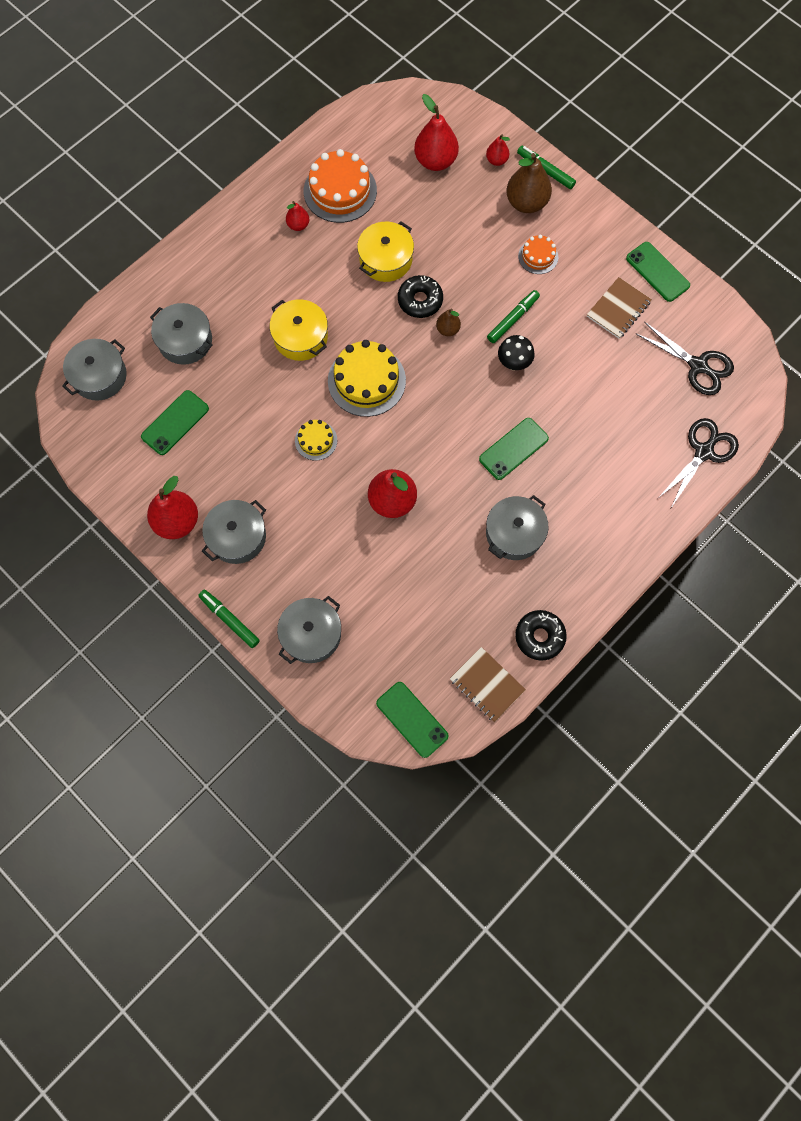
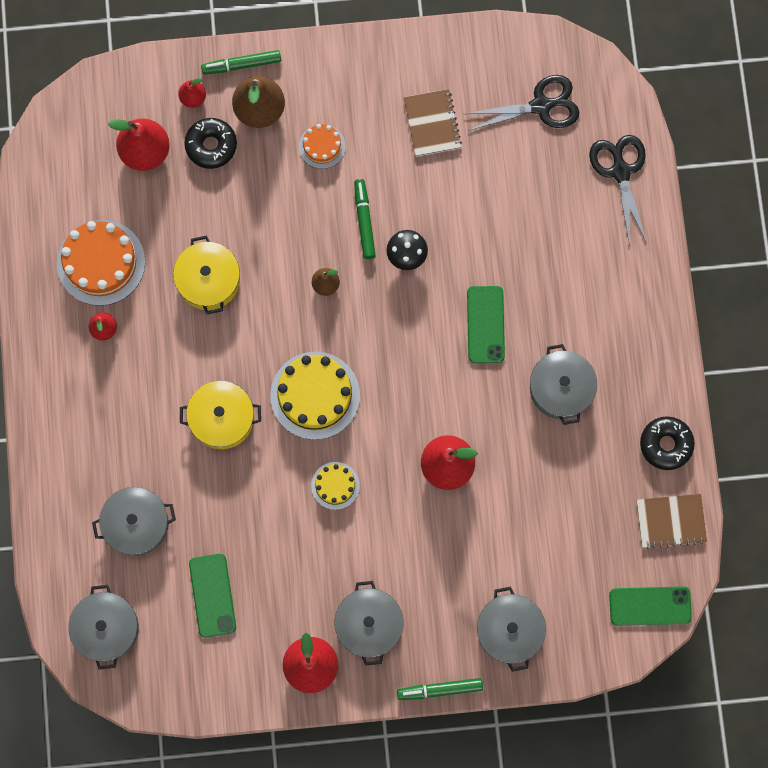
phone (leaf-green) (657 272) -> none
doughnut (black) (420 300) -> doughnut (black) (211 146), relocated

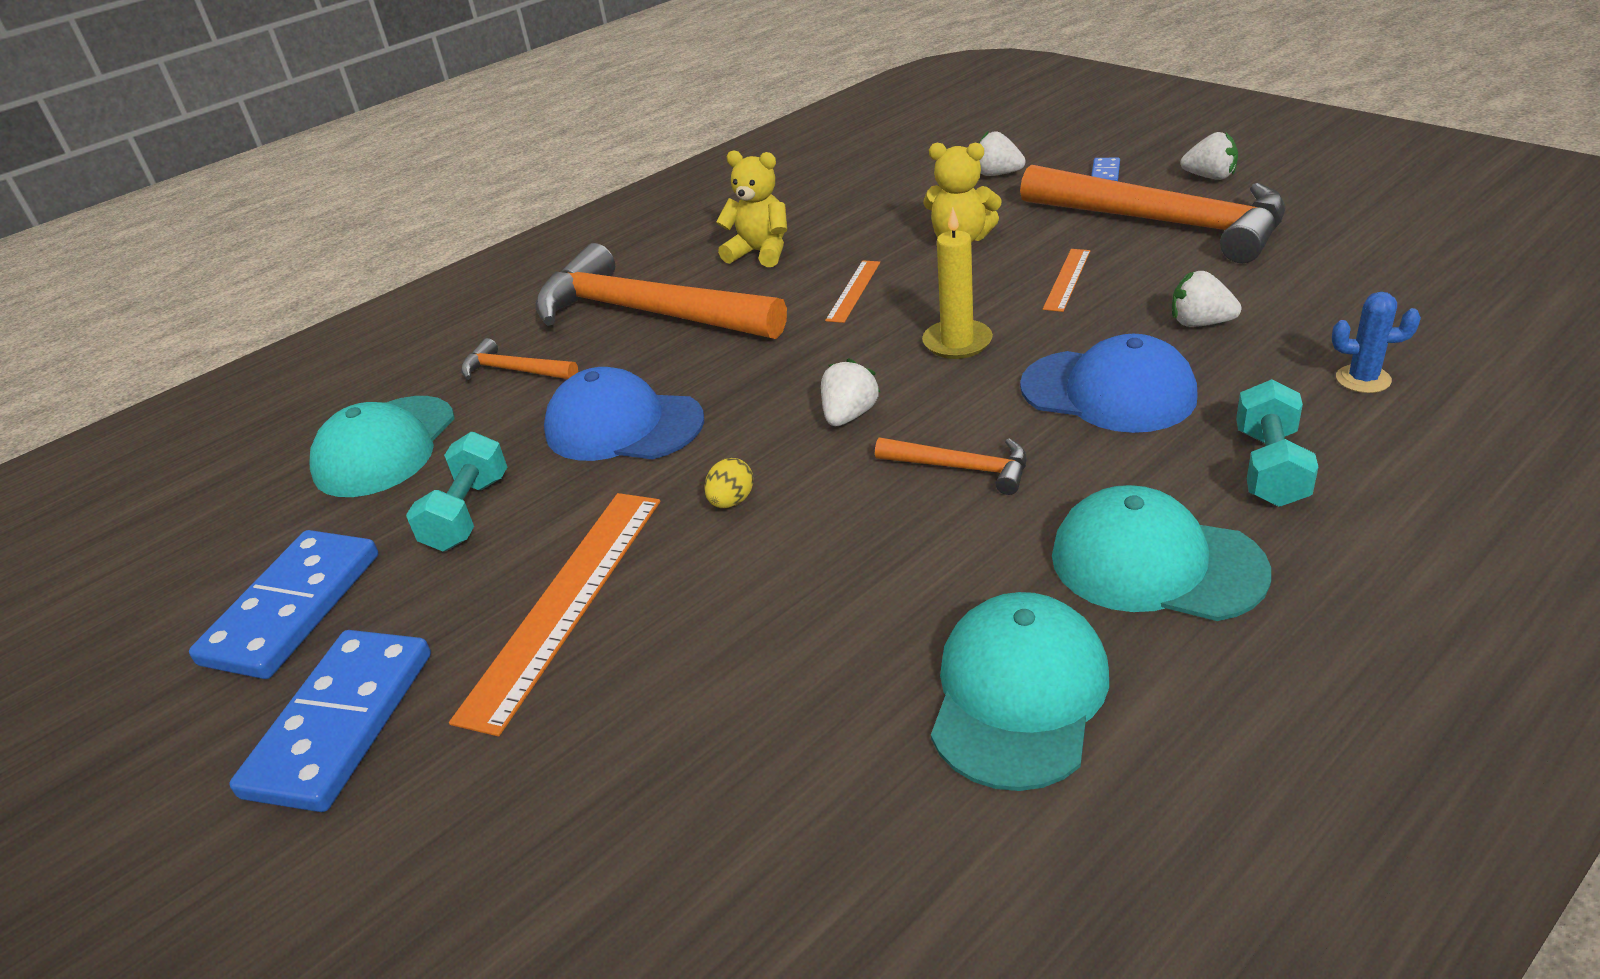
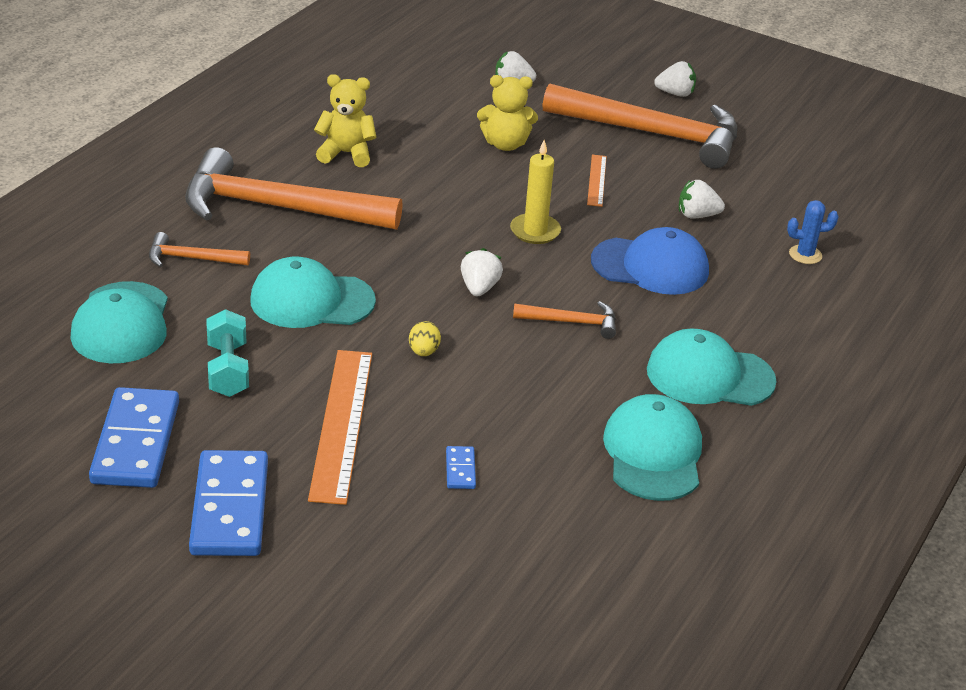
ruler (bright orange) (854 291) -> none
free weight (teal) (1270 467) -> none
domino tile (blue) (1105 174) -> domino tile (blue) (460 470), relocated
cap (blue) (623 426) -> cap (teal) (311 300)

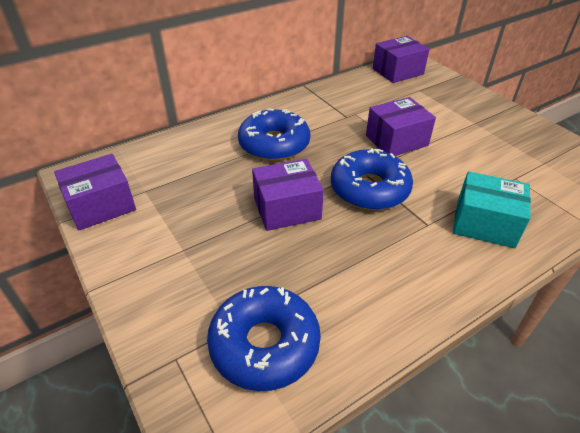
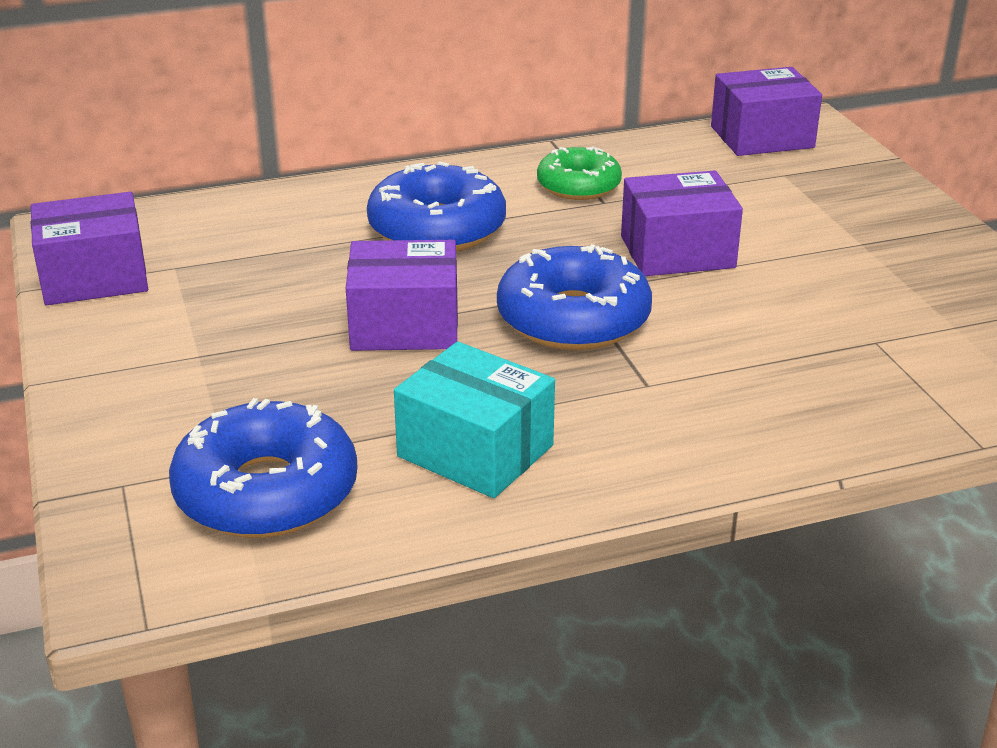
none -> doughnut (leaf-green) (578 186)
box (teal) (484 223) -> box (teal) (475 451), relocated

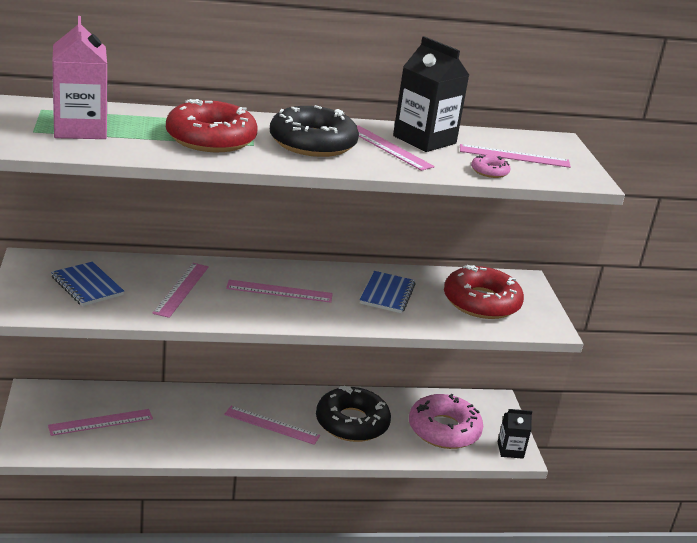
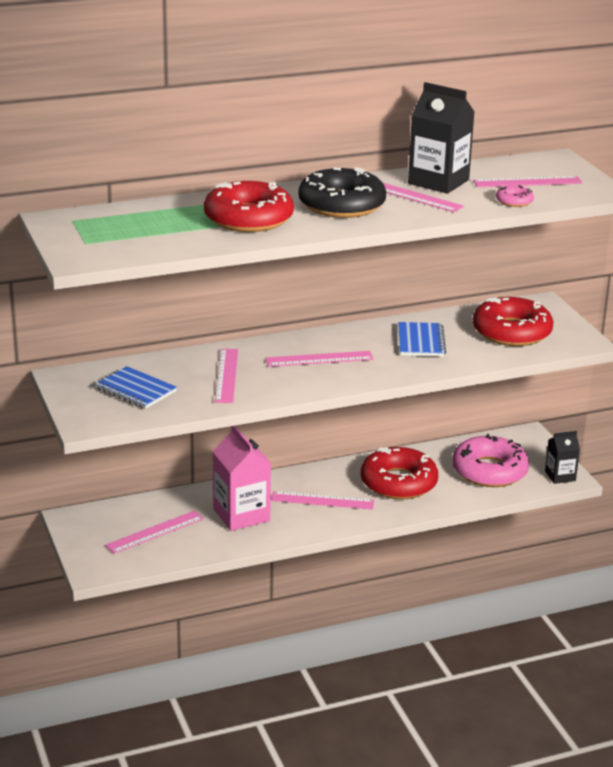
carton (rosy) (80 129) -> carton (rosy) (241 515), relocated
doughnut (black) (352 423) -> doughnut (scarlet) (398 482)

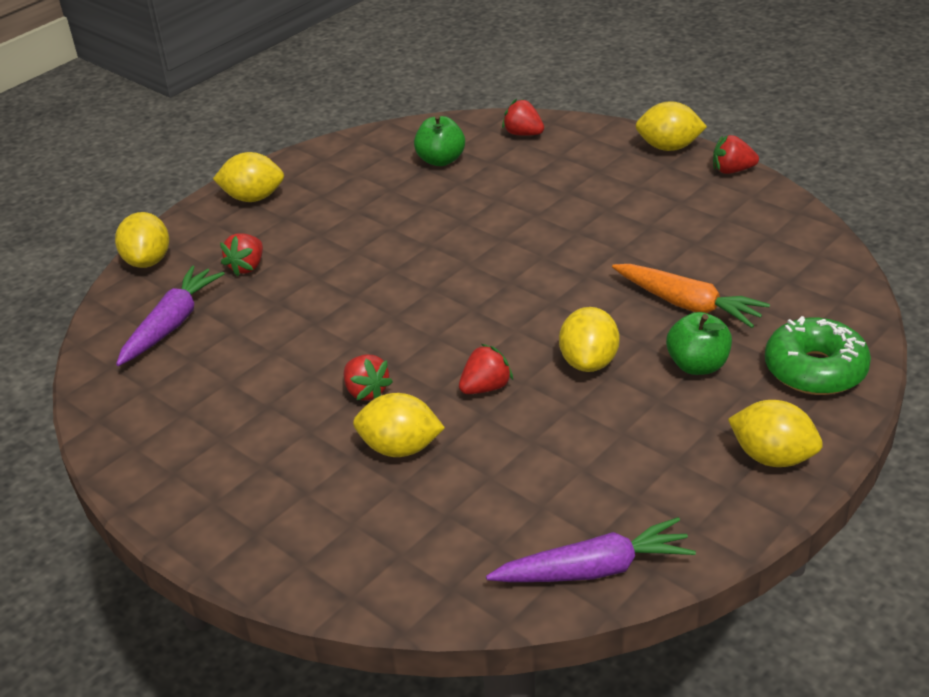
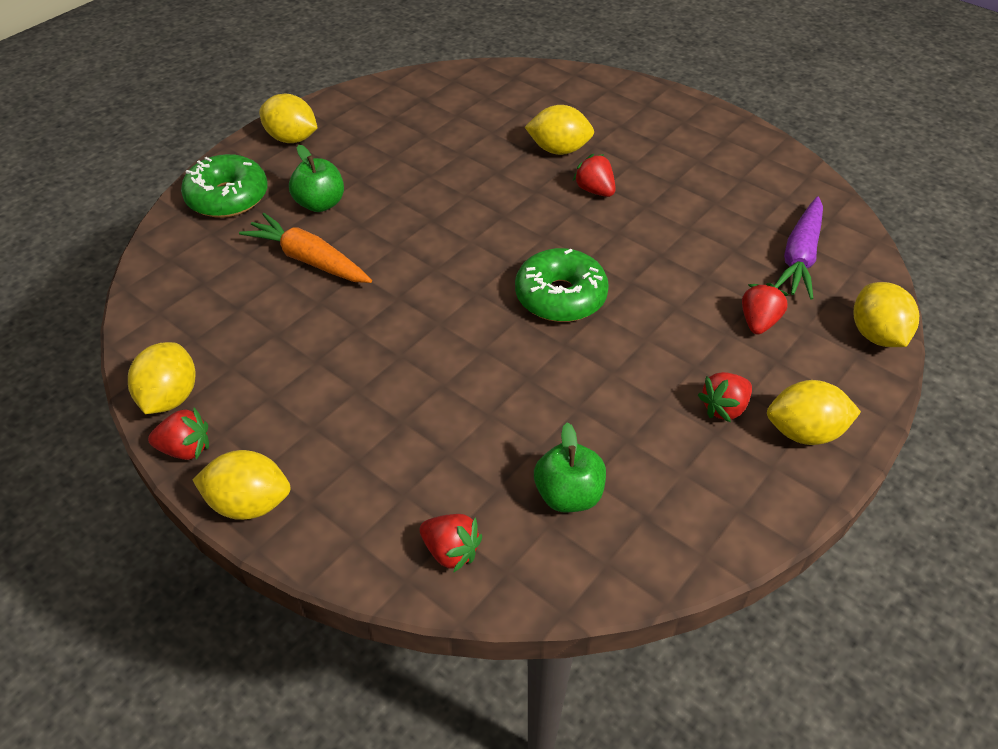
toy carrot (royal purple) (595 569) -> none
none -> doughnut (leaf-green) (560 296)
toy strawberry (scarlet) (486 387) -> toy strawberry (scarlet) (724 408), relocated
lemon (yellow) (589 362) -> lemon (yellow) (170 397), relocated

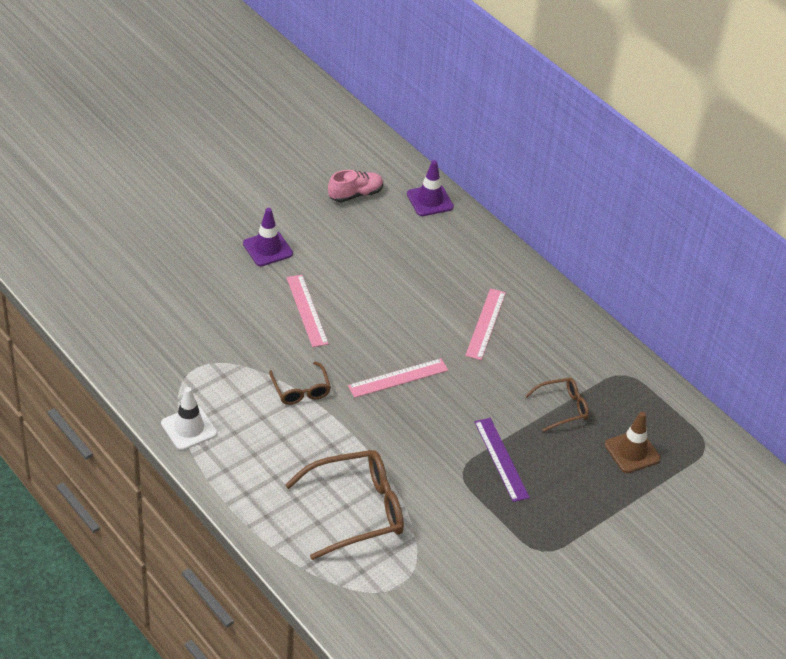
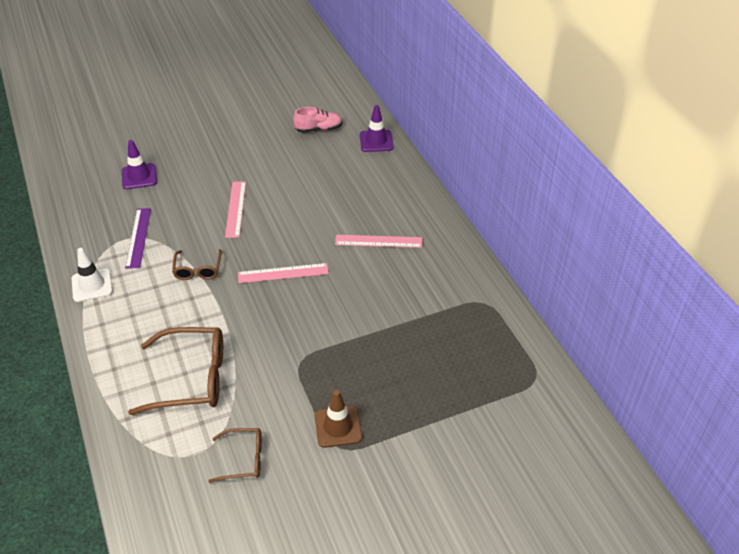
traffic cone (royal purple) (267 249) -> traffic cone (royal purple) (139 176), relocated
ruler (royal purple) (501 459) -> ruler (royal purple) (138 237), relocated
glasses (dark brown) (562 408) -> glasses (dark brown) (243 459), relocated
traffic cone (dark brown) (632 452) -> traffic cone (dark brown) (338 427), relocated
ruler (rosy) (485 324) -> ruler (rosy) (378 241), 60 degrees clockwise

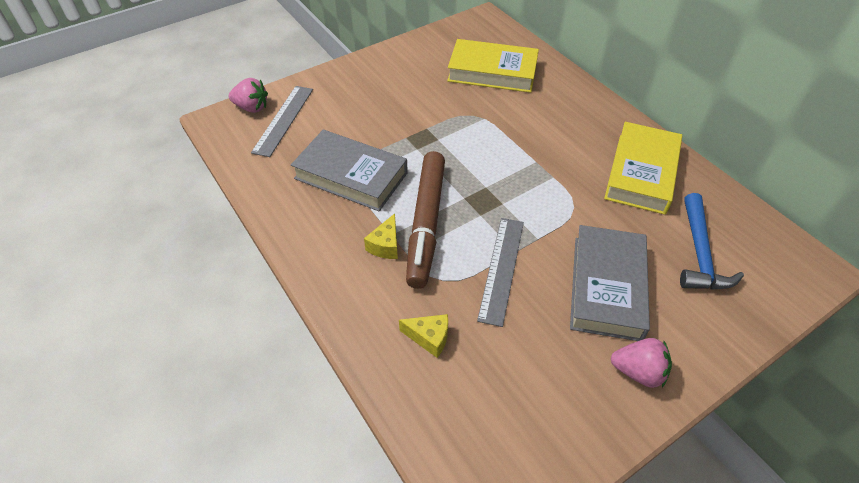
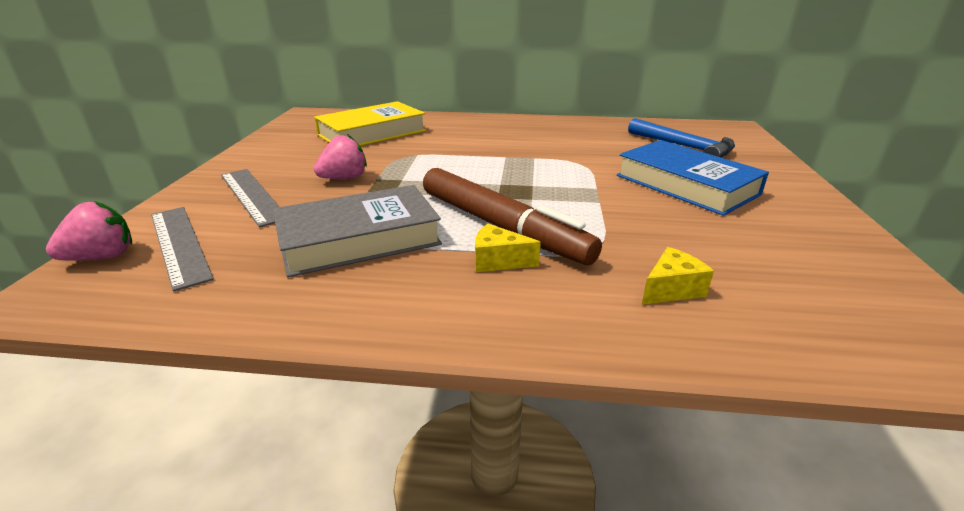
book (yellow) (641 173) -> none
ruler (grey) (501 269) -> ruler (grey) (252 196), relocated
toy strawberry (rosy) (638 372) -> toy strawberry (rosy) (344 178), relocated
book (grey) (607 287) -> book (blue) (686 185)
cheese wedge (yellow) (385 245) -> cheese wedge (yellow) (498 261), 135 degrees clockwise

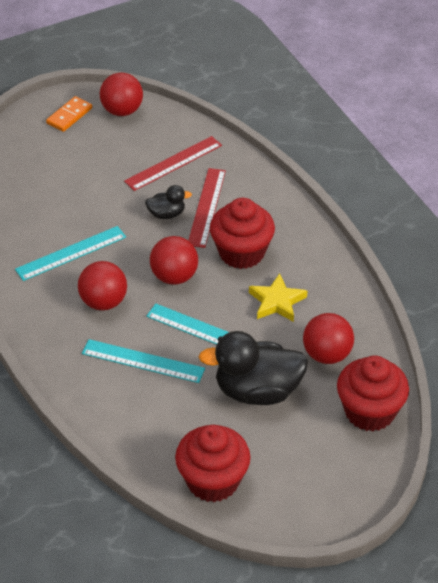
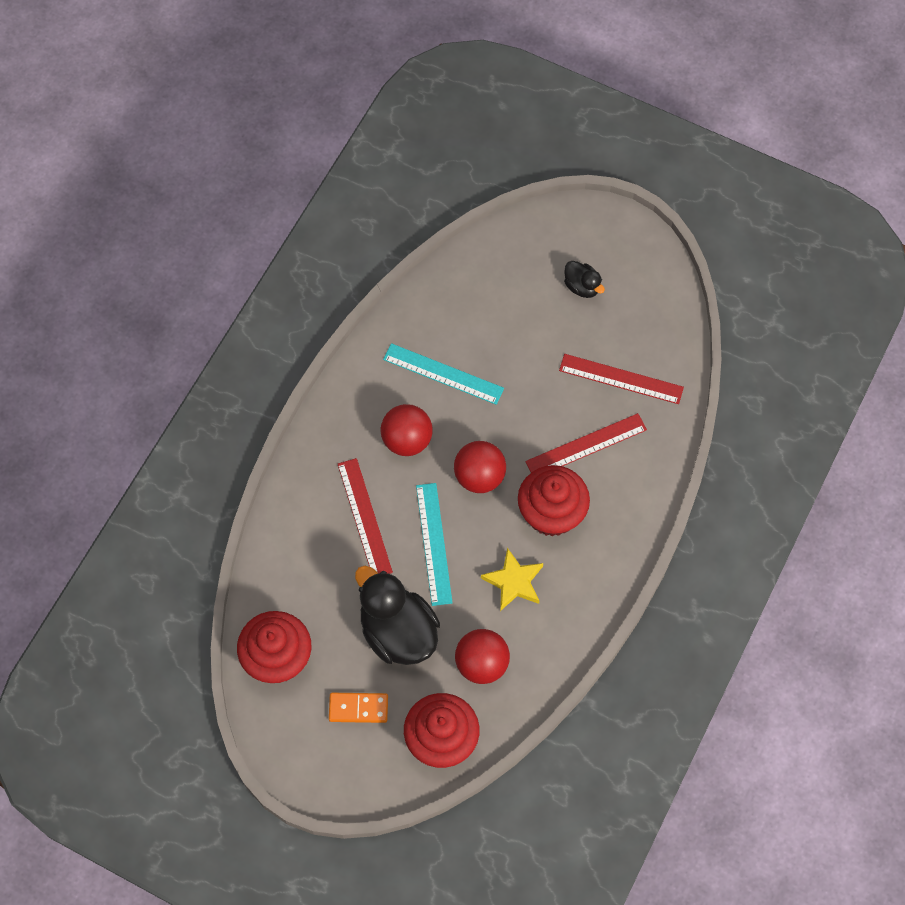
ball (scarlet) (122 111) -> none
domino tile (bright orange) (69 116) -> domino tile (bright orange) (358 708), relocated
rubber duck (black) (166 214) -> rubber duck (black) (582 286), relocated
ruler (teal) (143 361) -> ruler (scarlet) (364 517)

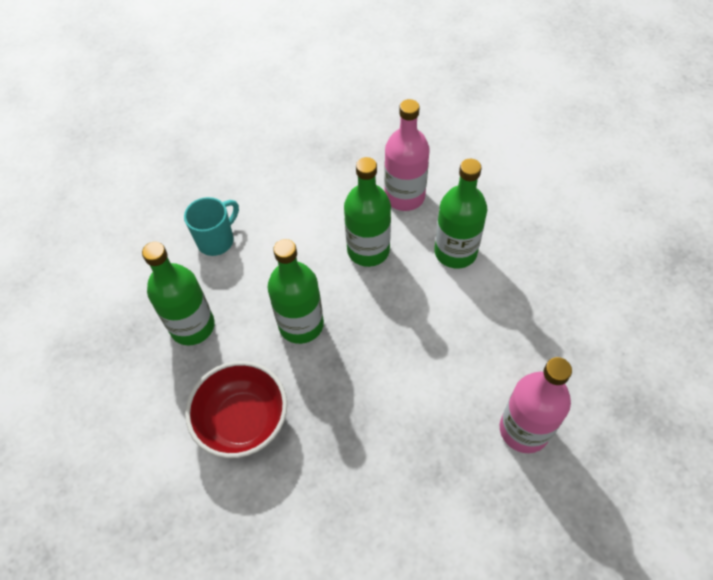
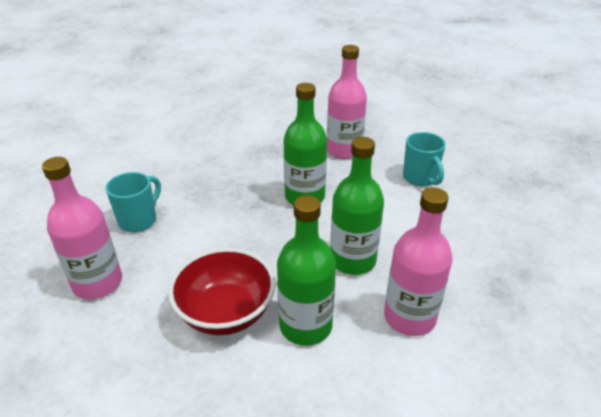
none -> tea mug (teal) (139 220)
deep dish (scarlet) (243 421) -> deep dish (scarlet) (226 312), relocated
drink bottle (leaf-green) (192 326) -> drink bottle (rosy) (344 150)

